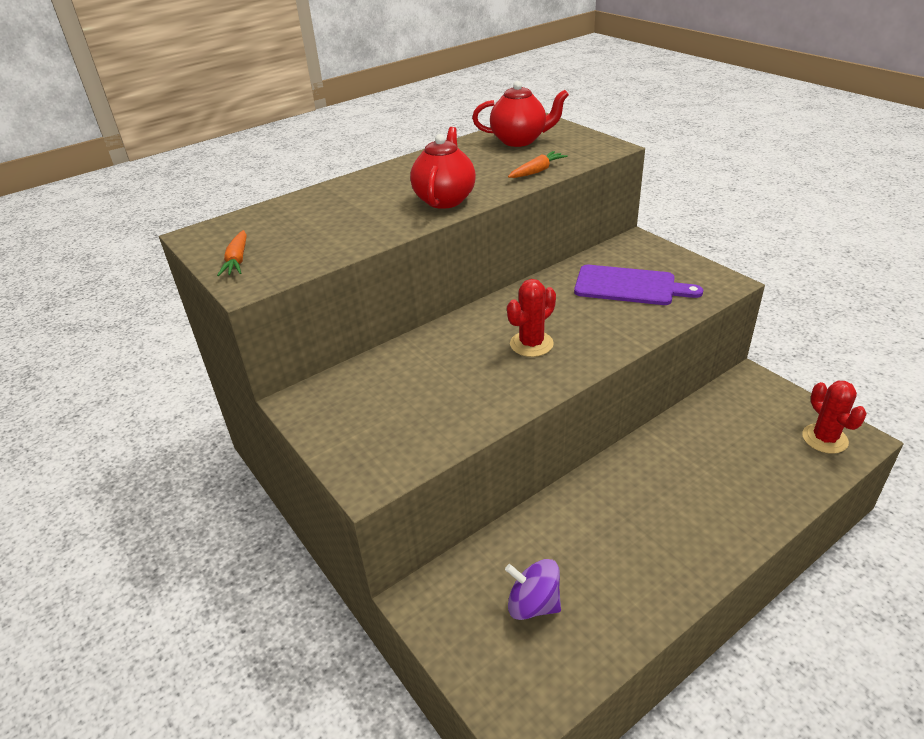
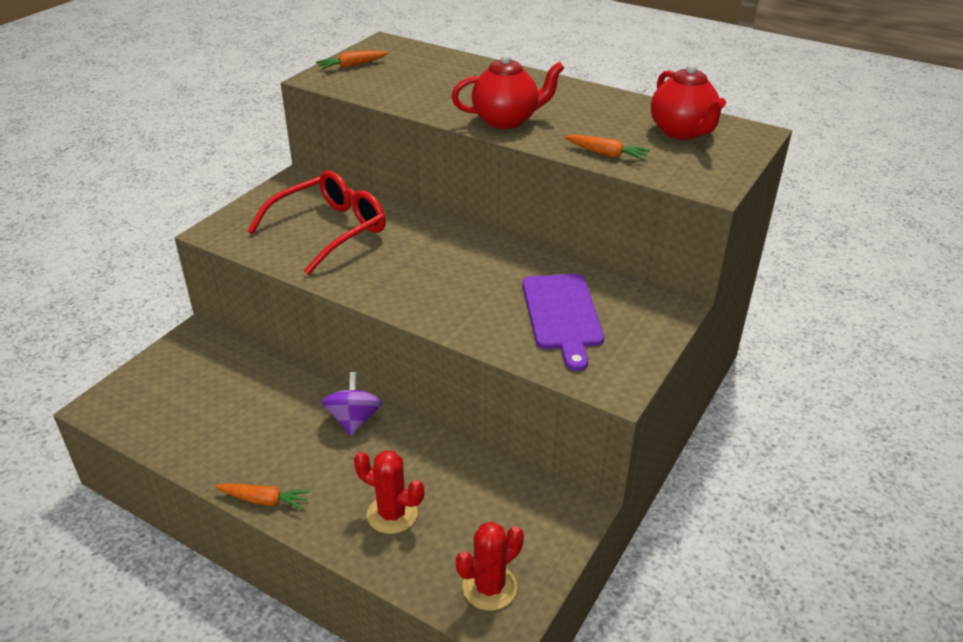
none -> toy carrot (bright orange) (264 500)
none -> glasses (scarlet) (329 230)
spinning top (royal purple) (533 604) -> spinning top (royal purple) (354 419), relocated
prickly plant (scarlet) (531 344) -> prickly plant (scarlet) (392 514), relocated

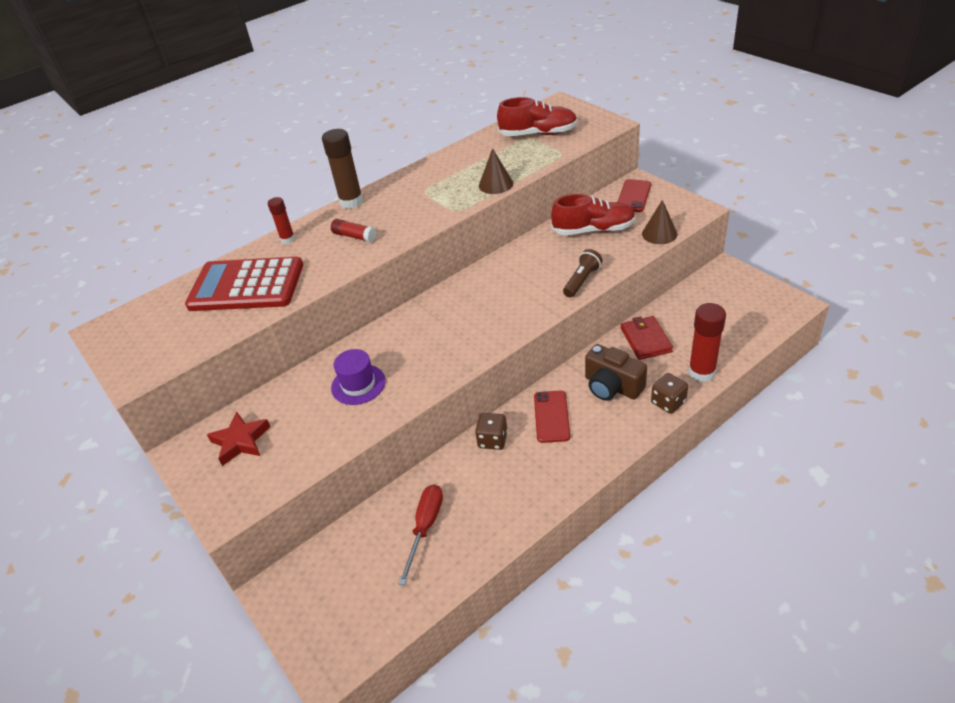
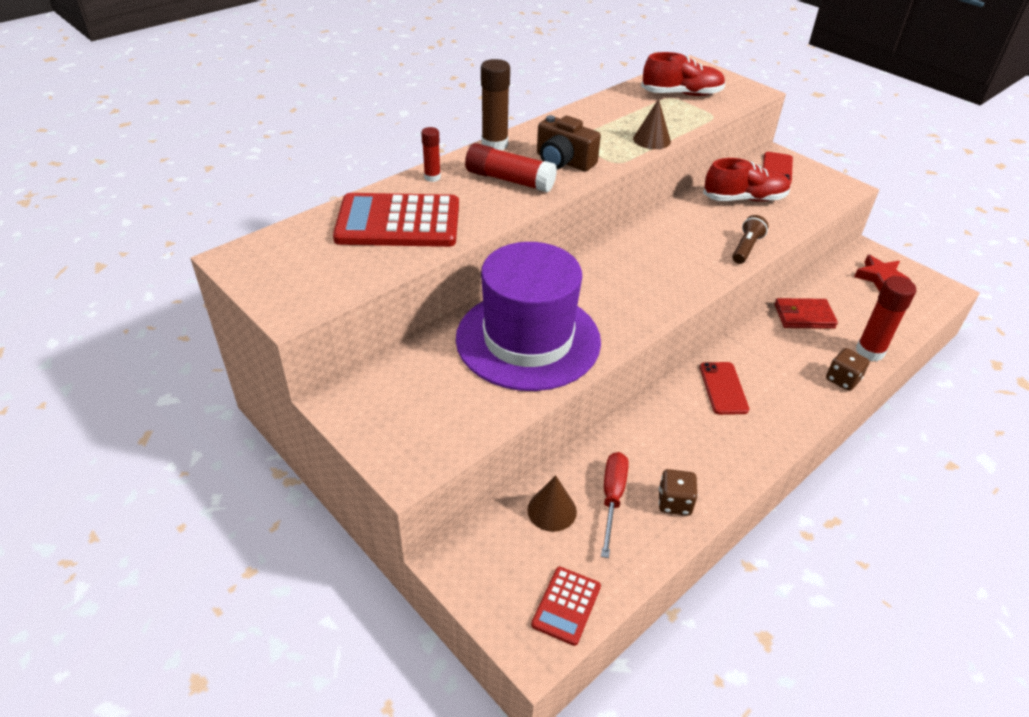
none -> adding machine (scarlet) (566 605)
star shape (scarlet) (241 441) -> star shape (scarlet) (880 277), relocated
dice (dark brown) (492 440) -> dice (dark brown) (674 502), relocated
camera (dark brown) (612 386) -> camera (dark brown) (563 161), relocated
cone shape (dark brown) (659 234) -> cone shape (dark brown) (552 510), relocated
card wallet (scarlet) (645 340) -> card wallet (scarlet) (804 316), 75 degrees counterclockwise
glue stick (scarlet) (354 236) -> glue stick (scarlet) (509 180), x1.72
top hat (royal purple) (358 384) -> top hat (royal purple) (528 339), x2.36

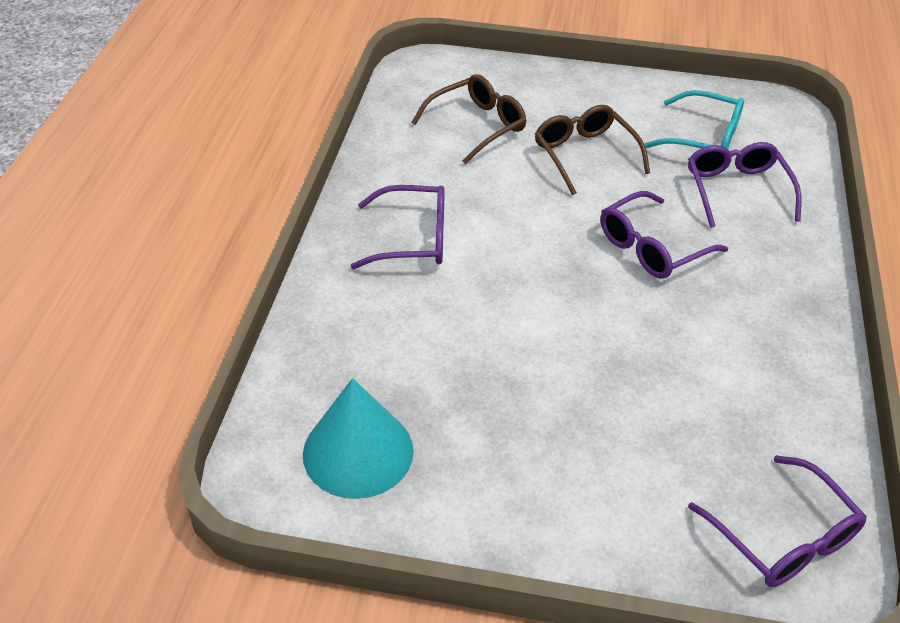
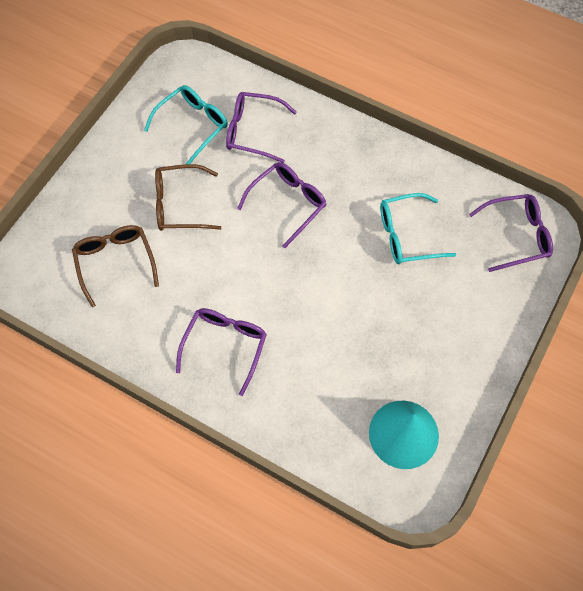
none -> glasses (teal) (407 235)
glasses (royal purple) (651 247) -> glasses (royal purple) (288 203), 120 degrees counterclockwise

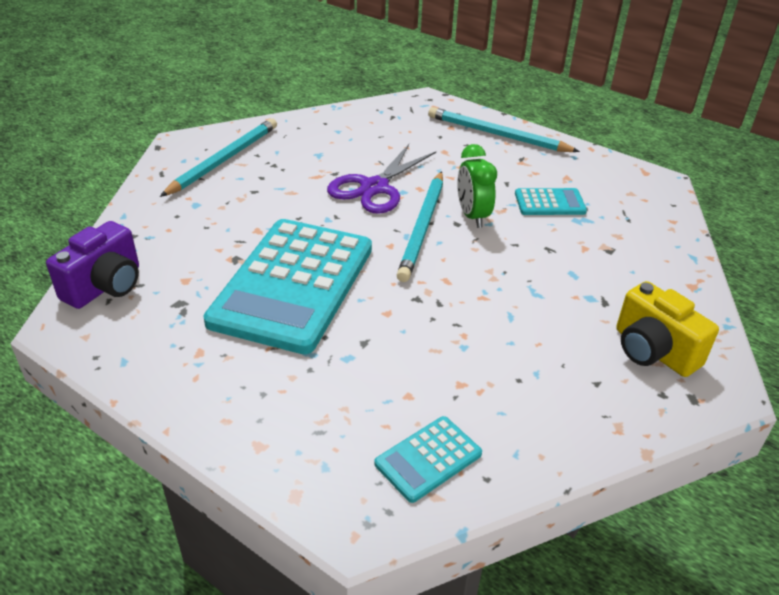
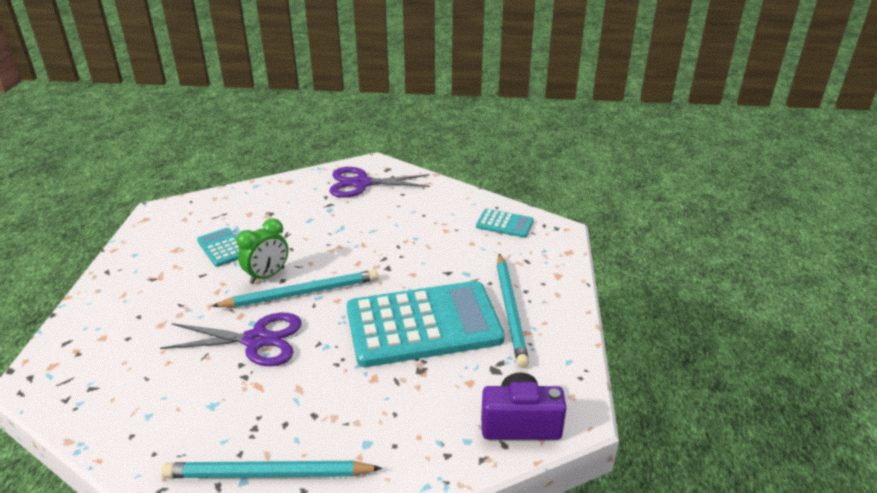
wooden pencil (teal) (497 135) -> wooden pencil (teal) (511 311), relocated
camera (yellow) (653 351) -> shears (royal purple) (361 183)

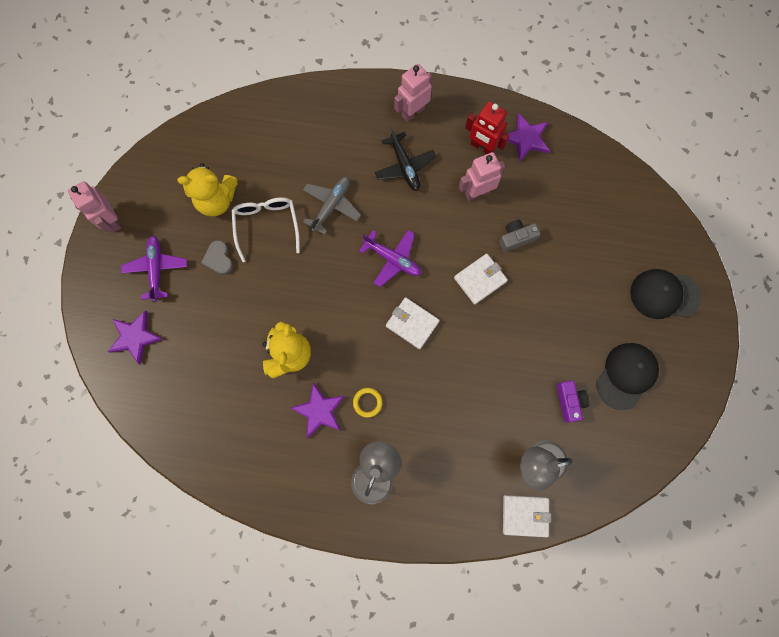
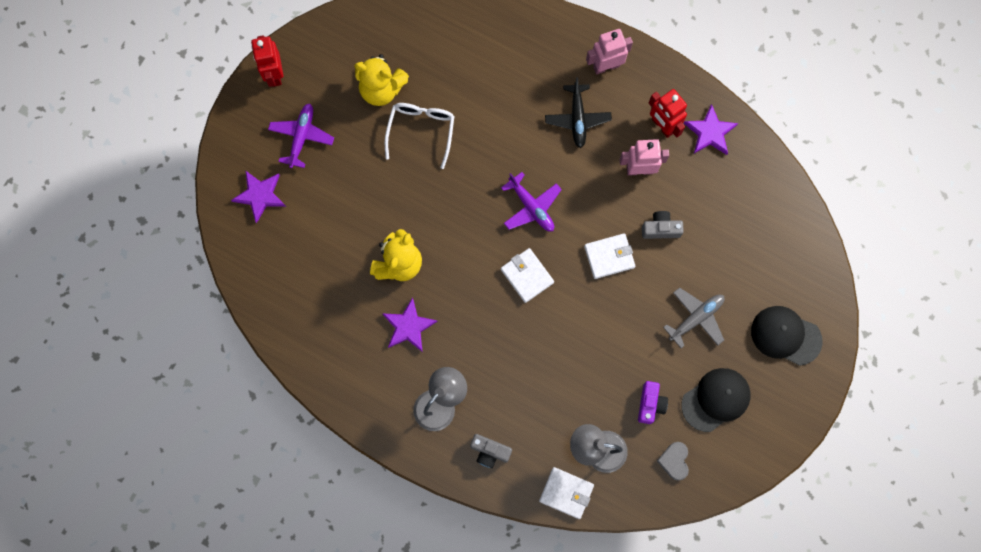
hoop (yellow) (367 402) -> none
none -> camera (grey) (490 451)
heart (grey) (218 259) -> heart (grey) (674 461), relocated
aeroplane (grey) (331 206) -> aeroplane (grey) (696 318), relocated
robot (rosy) (111 220) -> robot (scarlet) (274 74)

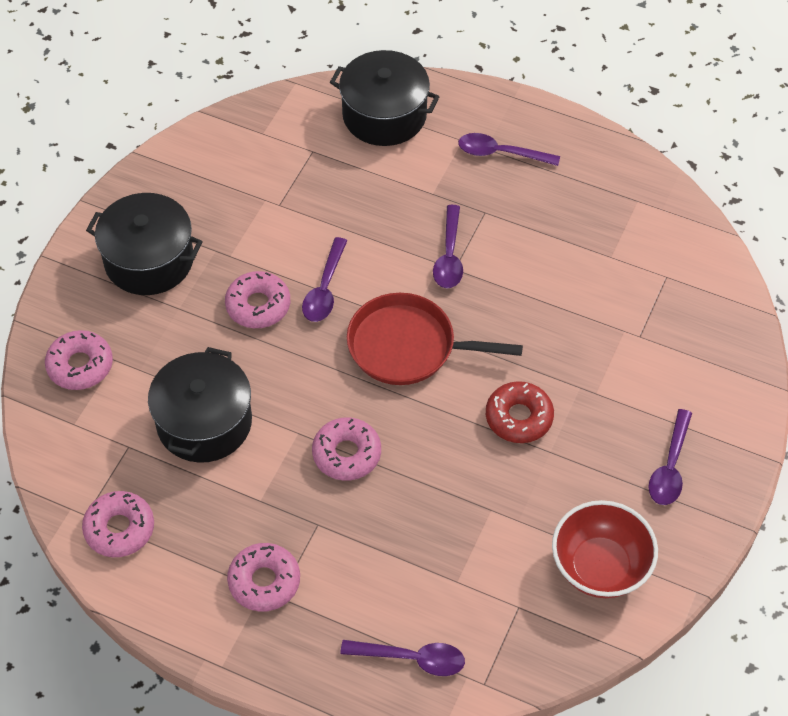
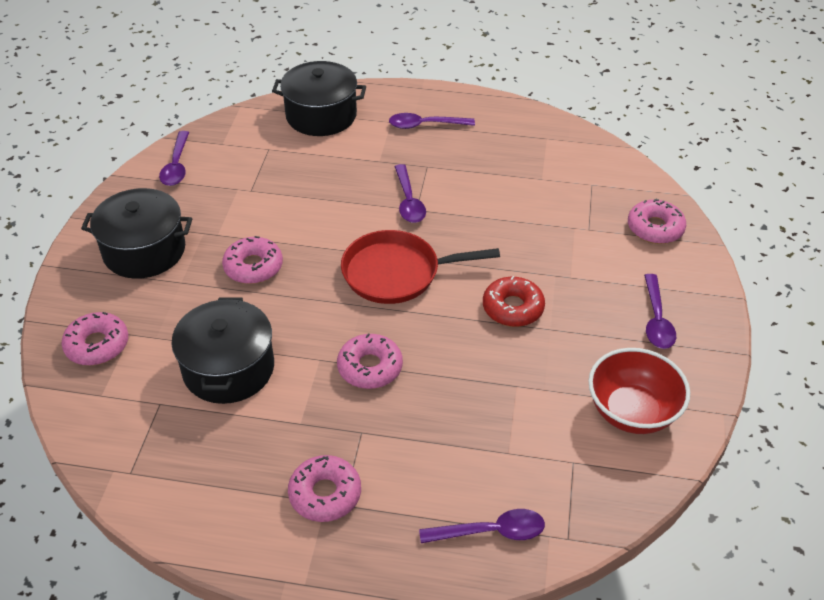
doughnut (rosy) (119 529) -> doughnut (rosy) (655 228), relocated
teaspoon (royal purple) (325 289) -> teaspoon (royal purple) (176 165), relocated

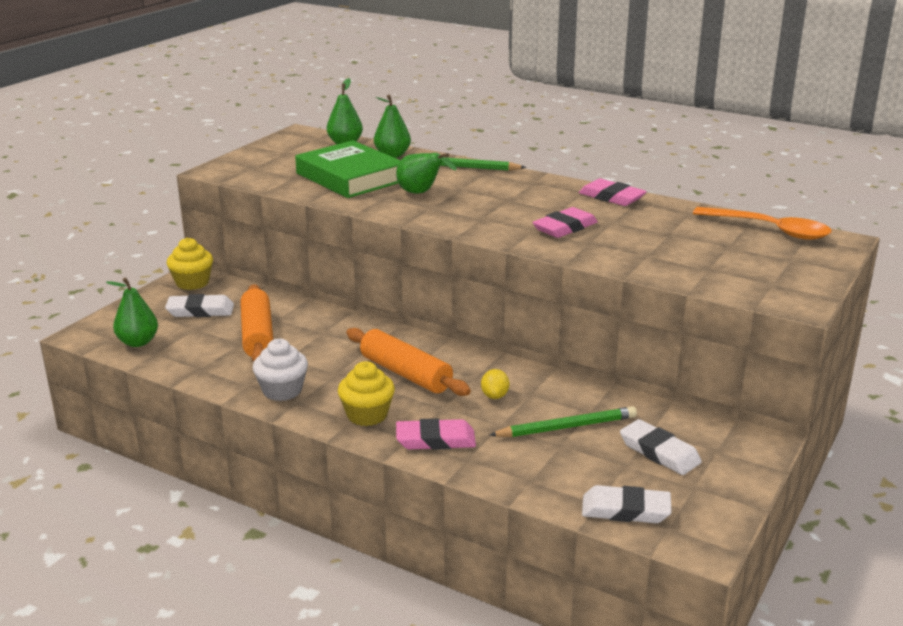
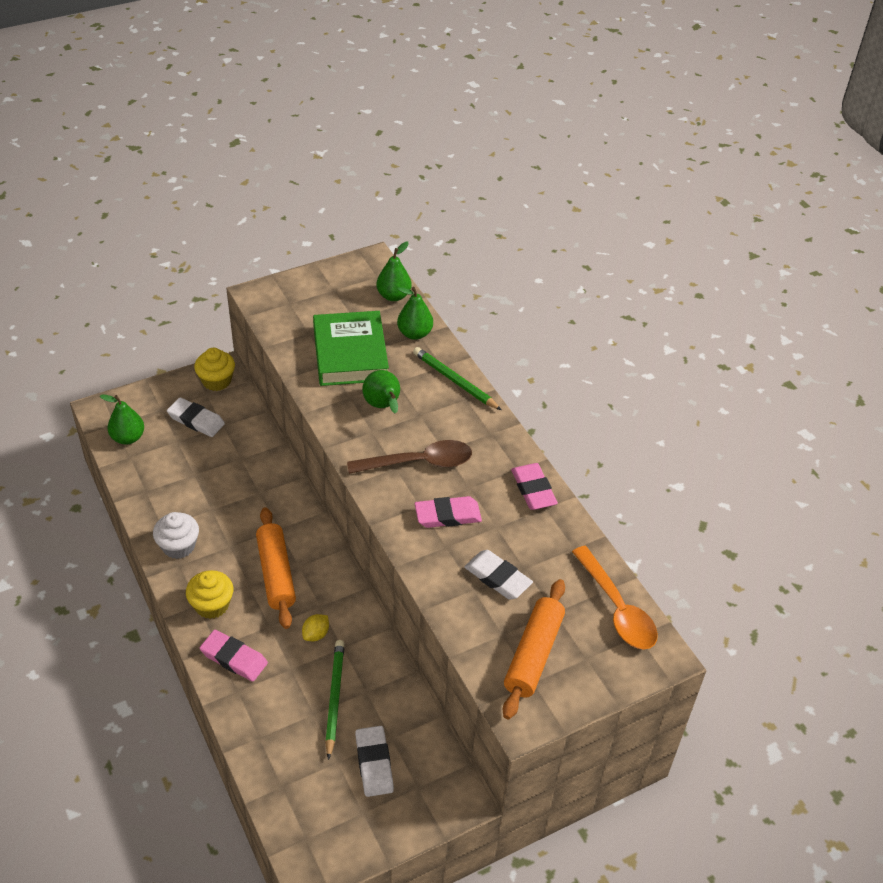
none -> teaspoon (dark brown) (418 462)
rolling pin (bright orange) (257 335) -> rolling pin (bright orange) (533 654), relocated
pencil eraser (snow-white) (625 510) -> pencil eraser (snow-white) (497 578), relocated
wooden pencil (leaf-green) (566 427) -> wooden pencil (leaf-green) (334 698), 105 degrees counterclockwise

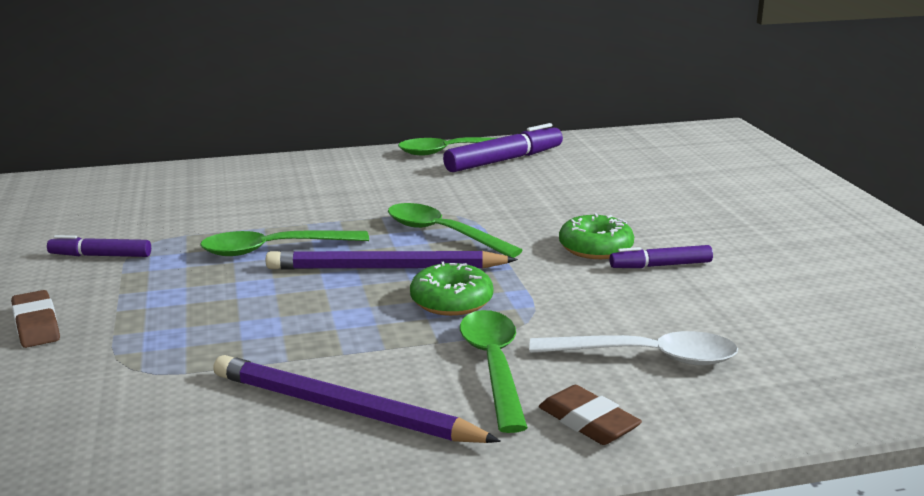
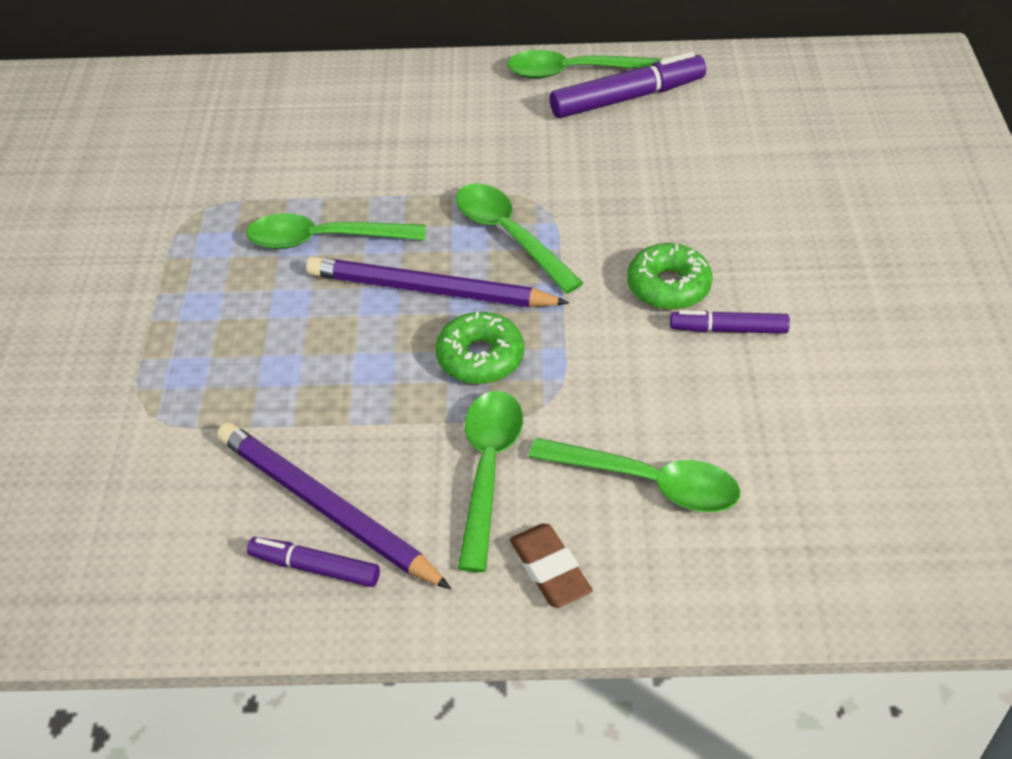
pencil eraser (dark brown) (36 325) -> none
felt pen (royal purple) (100 256) -> felt pen (royal purple) (315 567), relocated
teaspoon (snow-white) (646 357) -> teaspoon (leaf-green) (647 482)

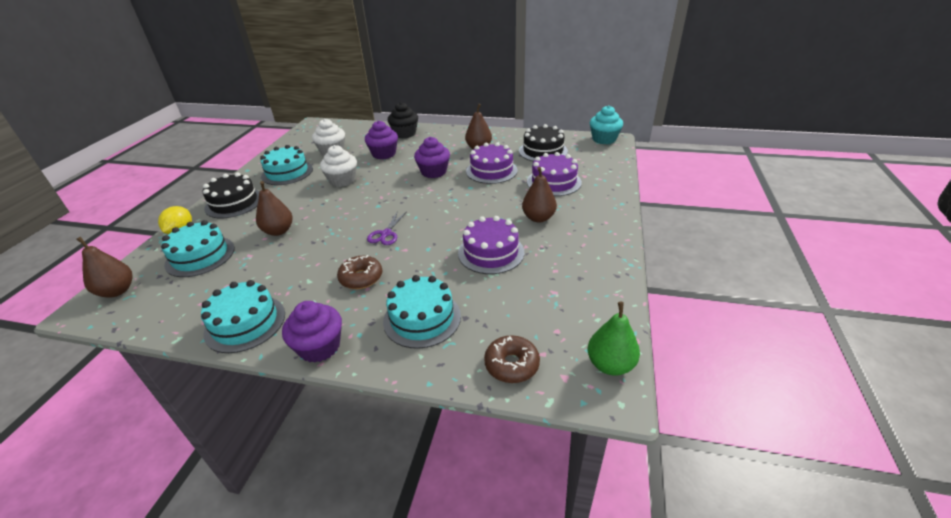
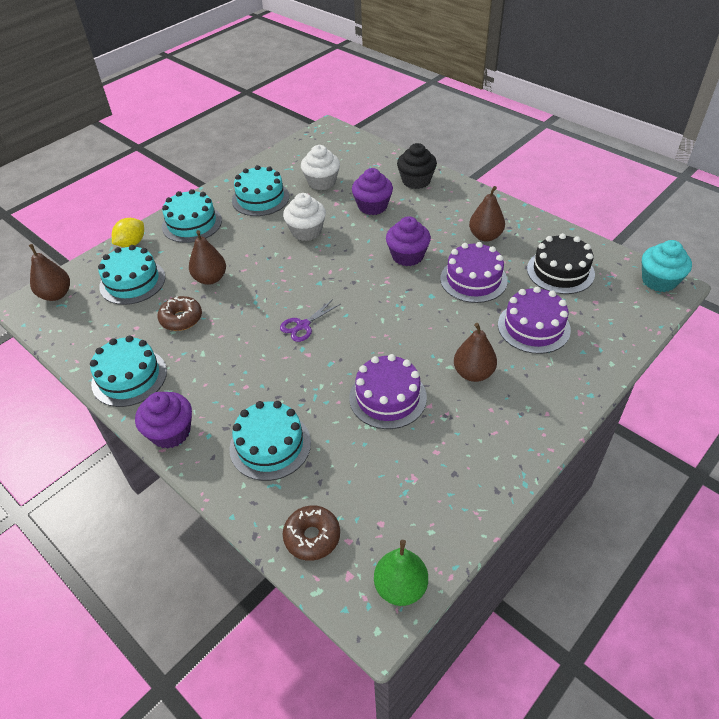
doughnut (dark brown) (361 278) -> doughnut (dark brown) (181 319), relocated
layer cake (black) (234 203) -> layer cake (teal) (192 223)

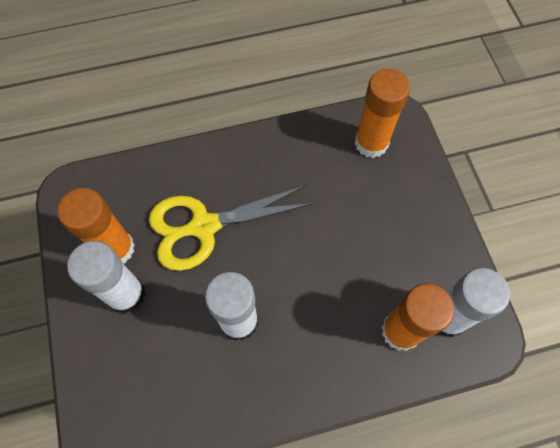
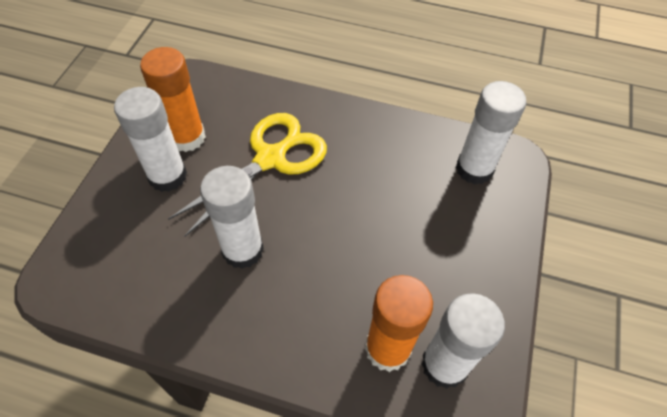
glue stick (bright orange) (371 143) -> glue stick (snow-white) (474 169)
shears (yellow) (204 226) -> shears (yellow) (270 158), 120 degrees clockwise

